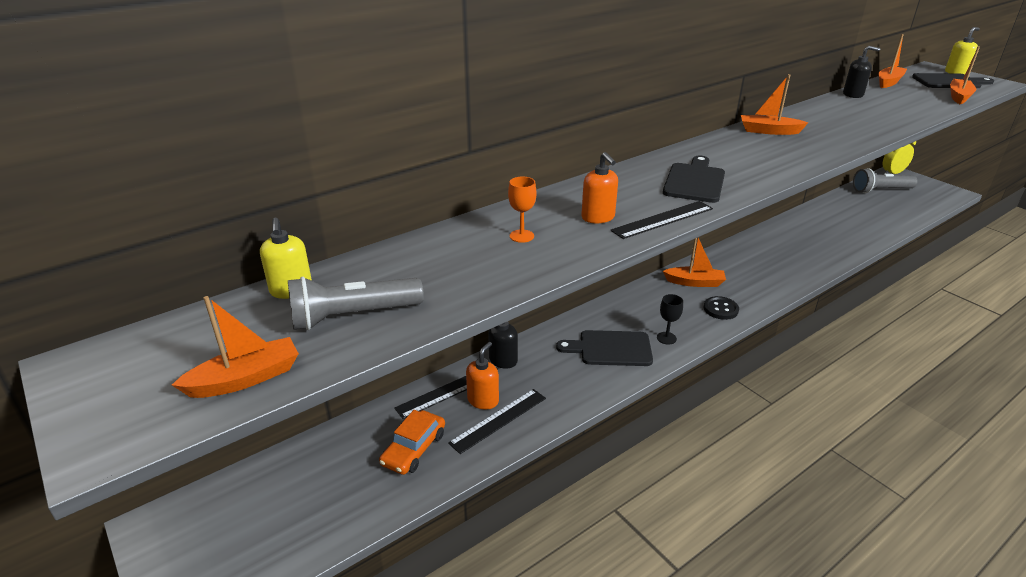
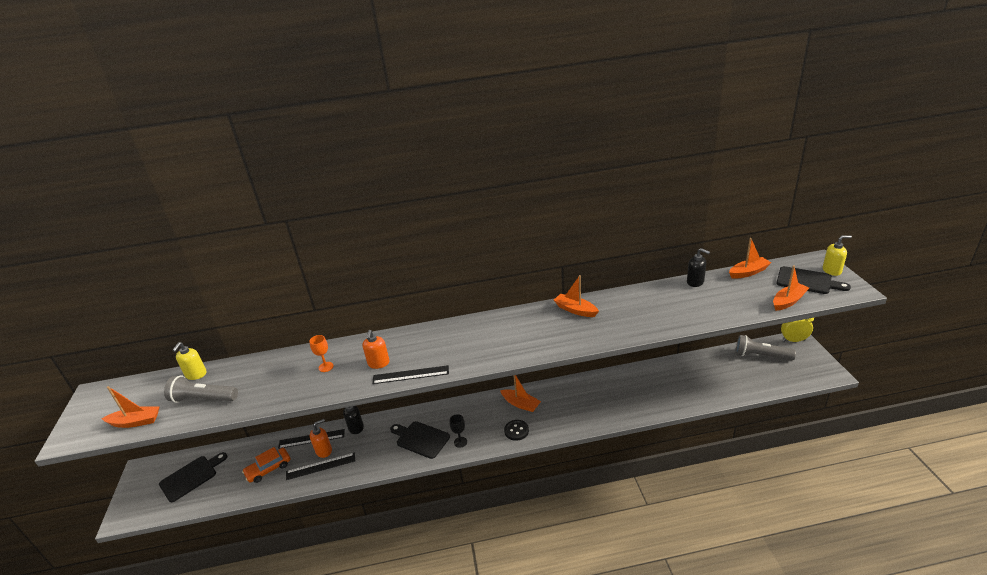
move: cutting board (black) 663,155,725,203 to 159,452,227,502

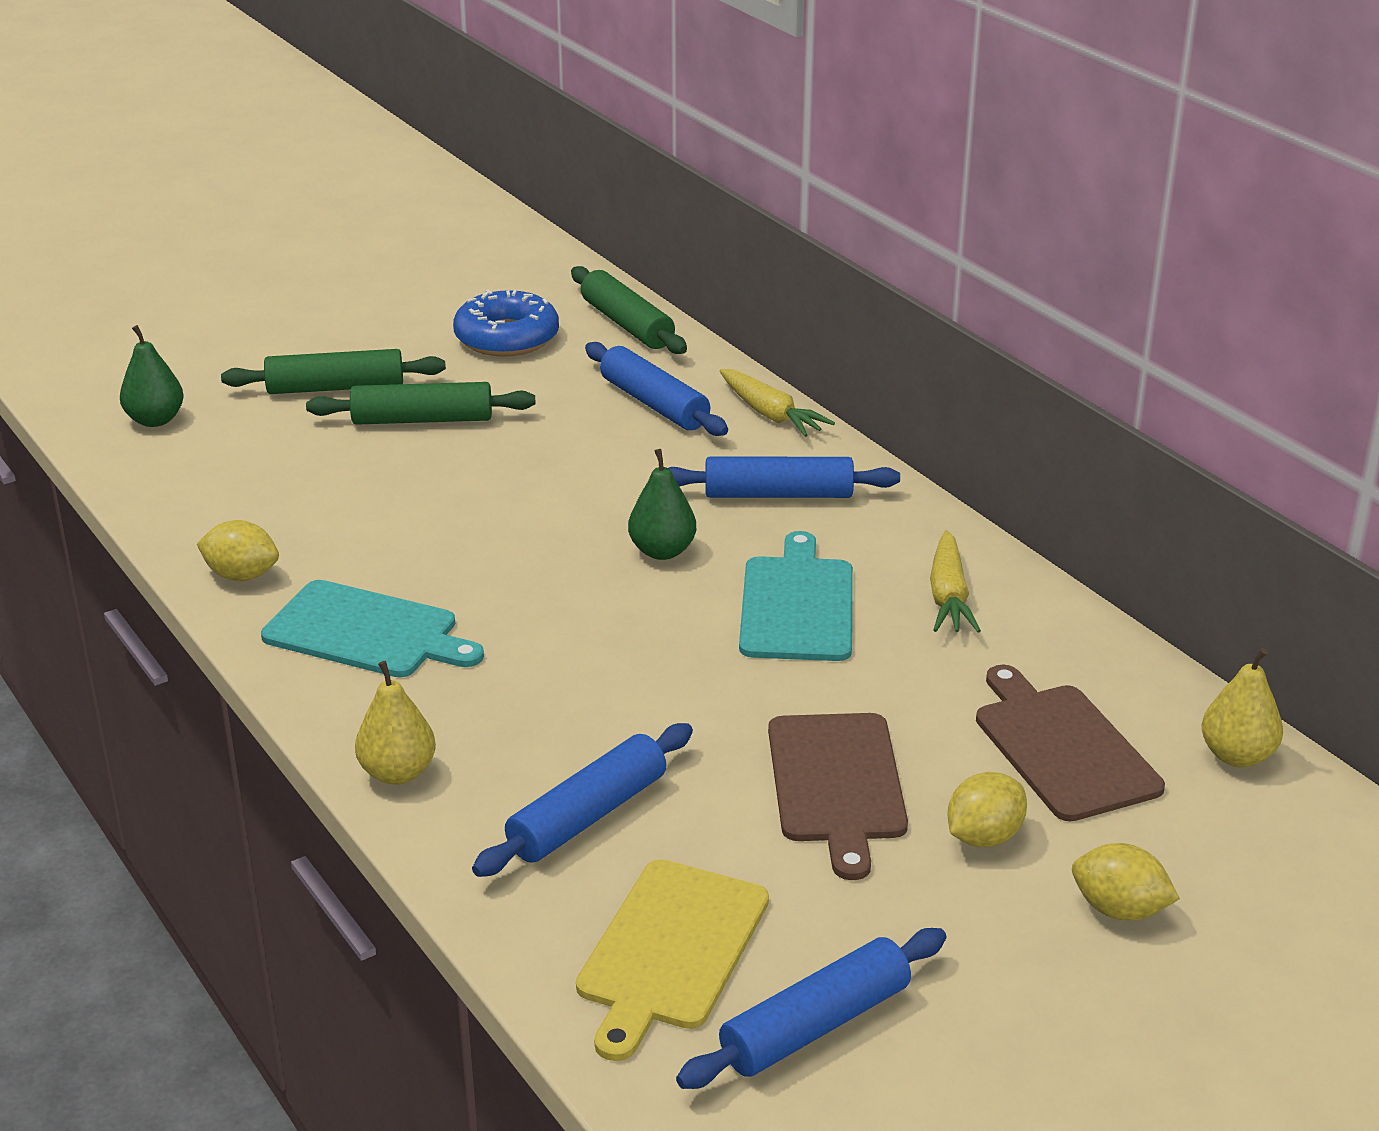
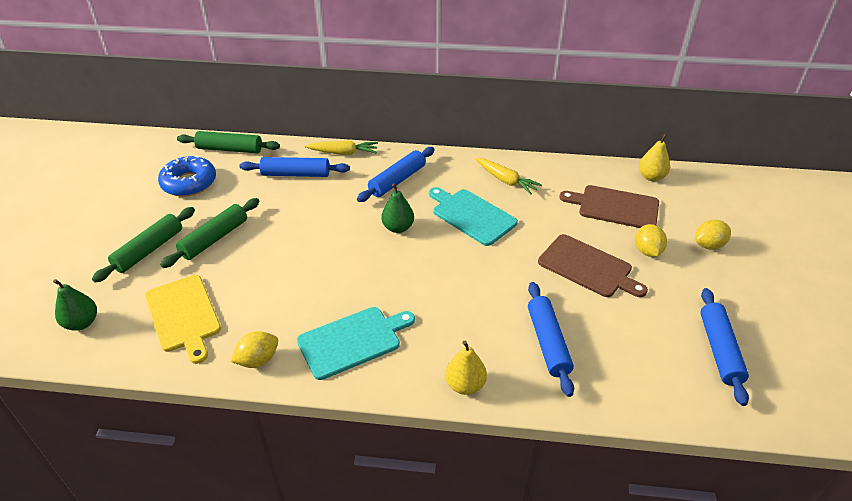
move: cutting board (yellow) 576,859,769,1061 to 145,275,221,364

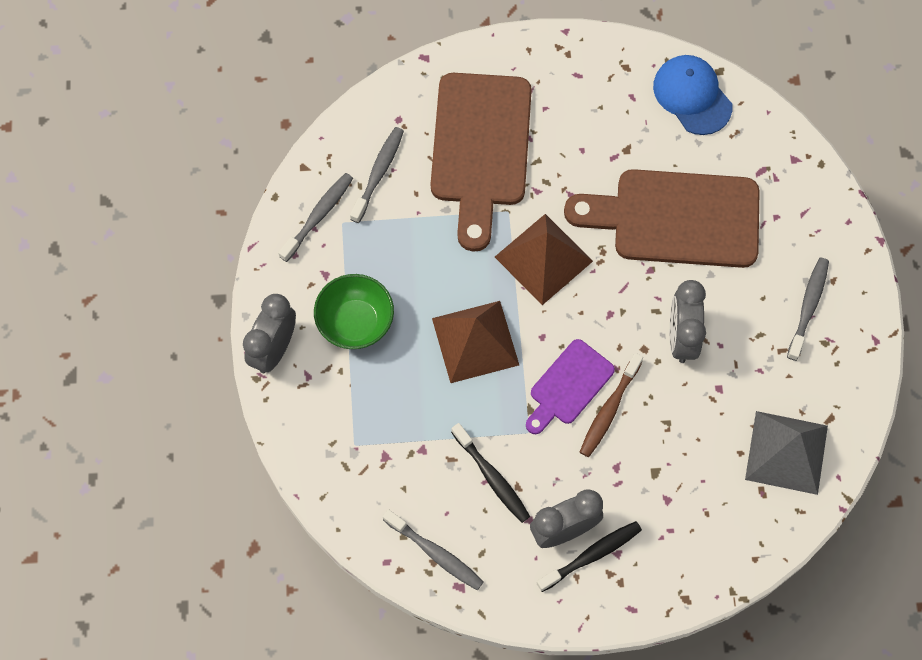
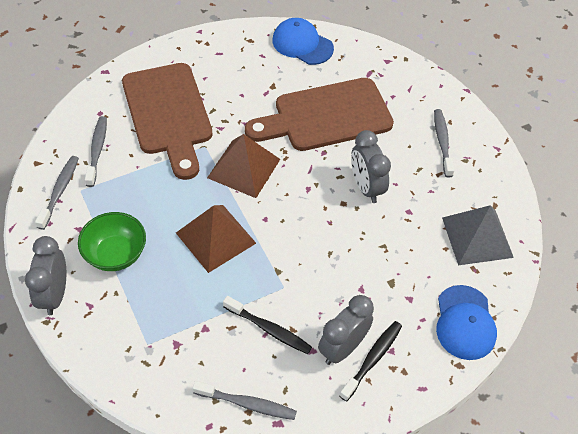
delete: cutting board (purple) 526,339,615,434; toothbrush (brown) 580,353,643,457
insert: cap (blue) 436,285,497,360

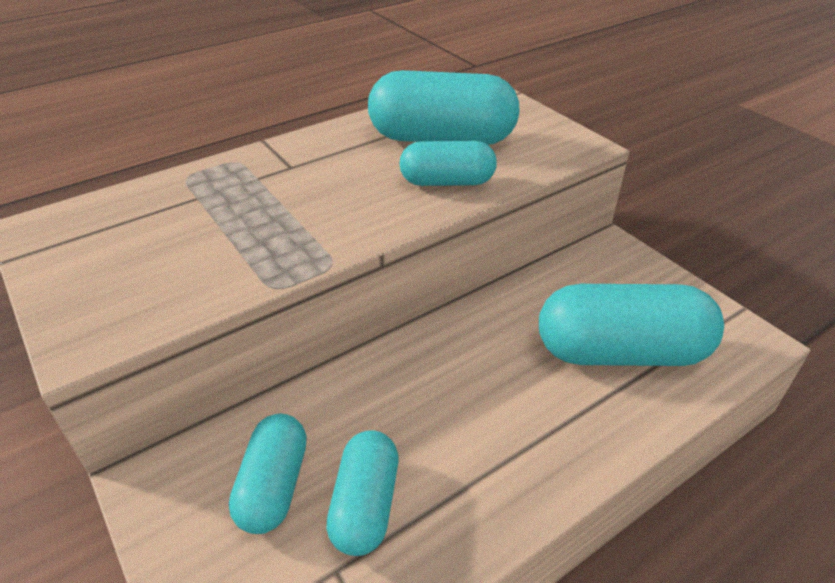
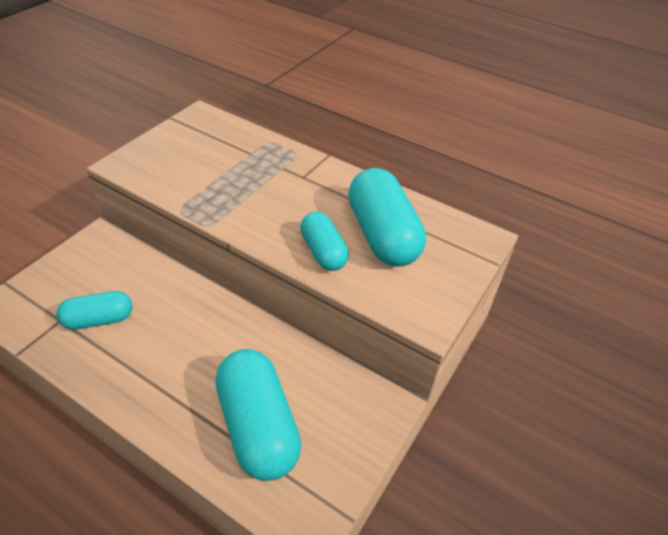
delete: capsule (turquoise) 229,414,307,534

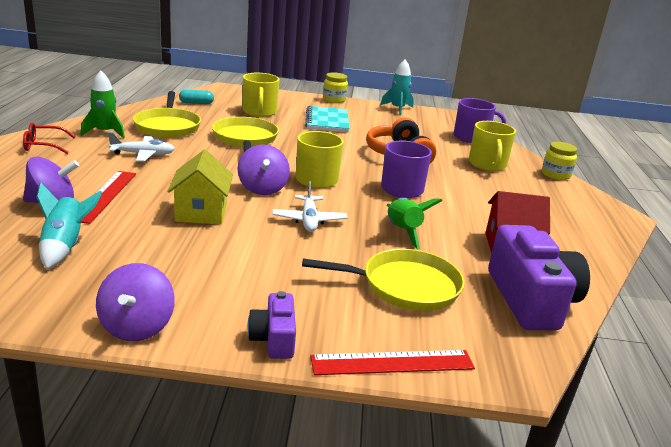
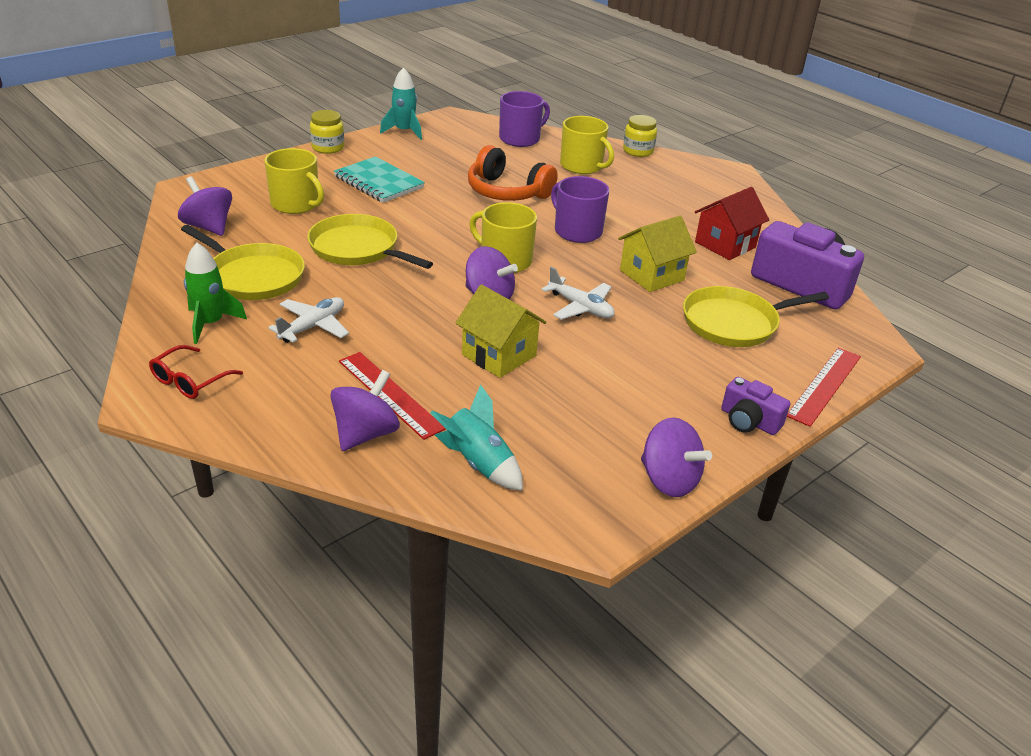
replace: capsule (turquoise) 179,90,214,104 to spinning top (purple) 178,176,232,236; rocket (green) 386,198,442,249 to house (yellow) 618,216,697,292
rotate: pan (yellow) 302,249,464,311 = 683,286,829,347 150 degrees counterclockwise

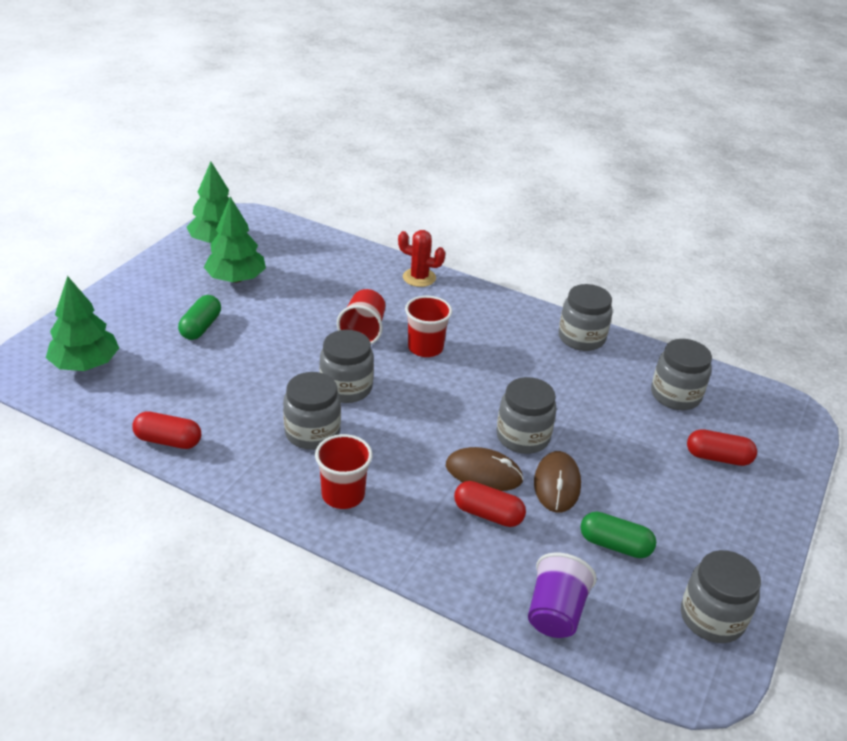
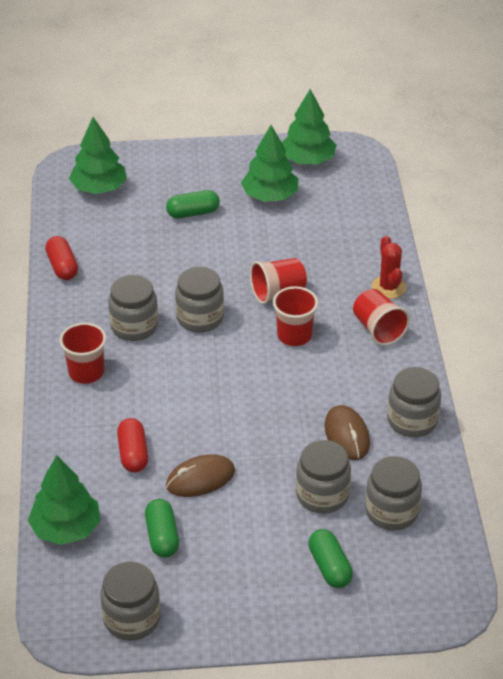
insert: cup (red) 353,289,410,346
move: mouse (brown) 446,447,523,491 to 325,405,370,460; jar (grey) 496,377,557,454 to 296,440,351,514
replace: cup (purple) 528,552,597,638 to tree (green) 28,455,100,545
recolor: capsule (red) 687,429,757,466 to capsule (green) 308,529,353,588

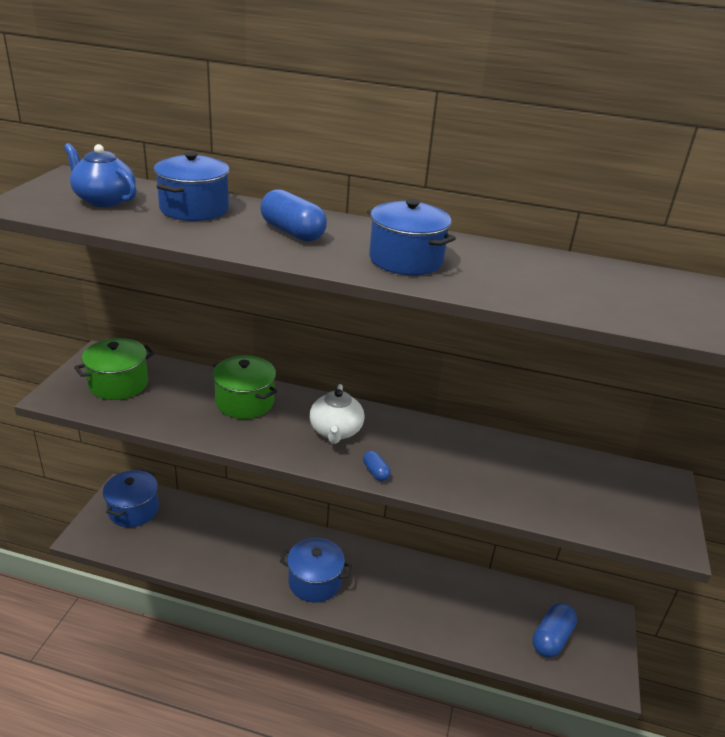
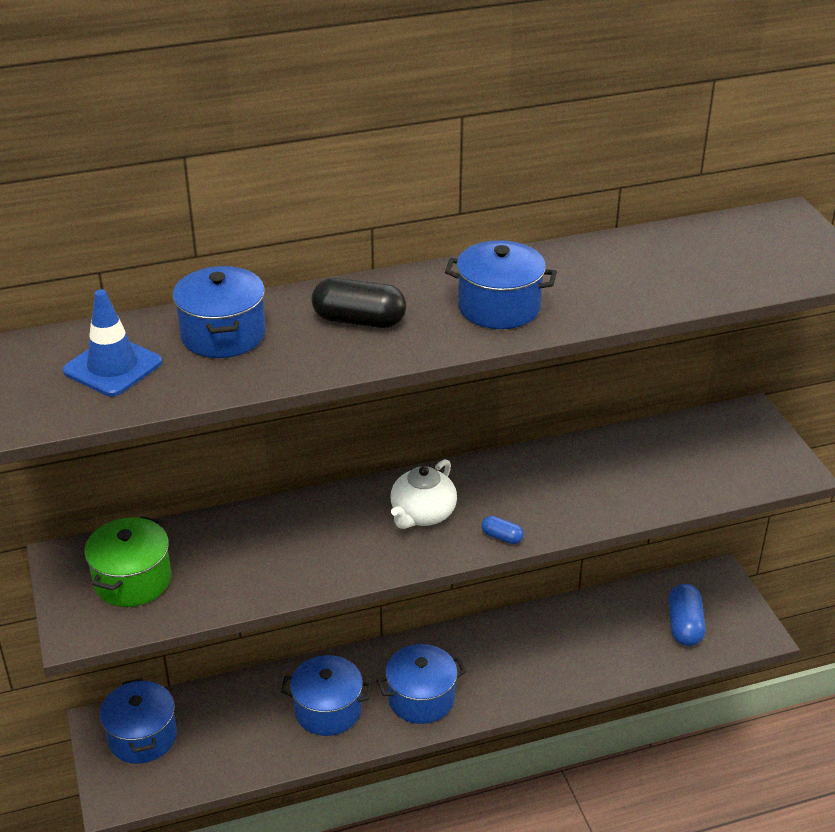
delete: pot (green) 212,356,277,419
insert: pot (blue) 281,655,372,736
replace: teapot (blue) 64,143,136,207 to traffic cone (blue) 63,289,162,397
recolor: capsule (blue) 260,189,327,242 to capsule (black) 312,278,406,328
rotate: teapot (white) 310,384,365,444 = 390,459,457,529 60 degrees clockwise

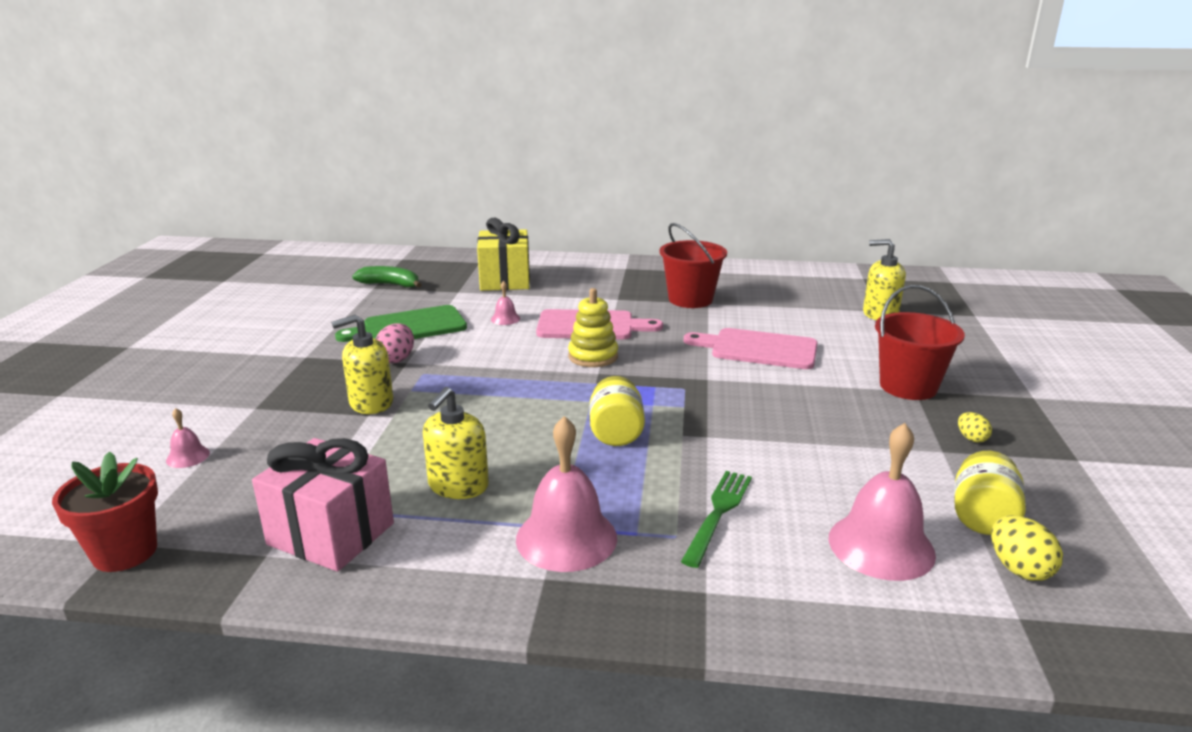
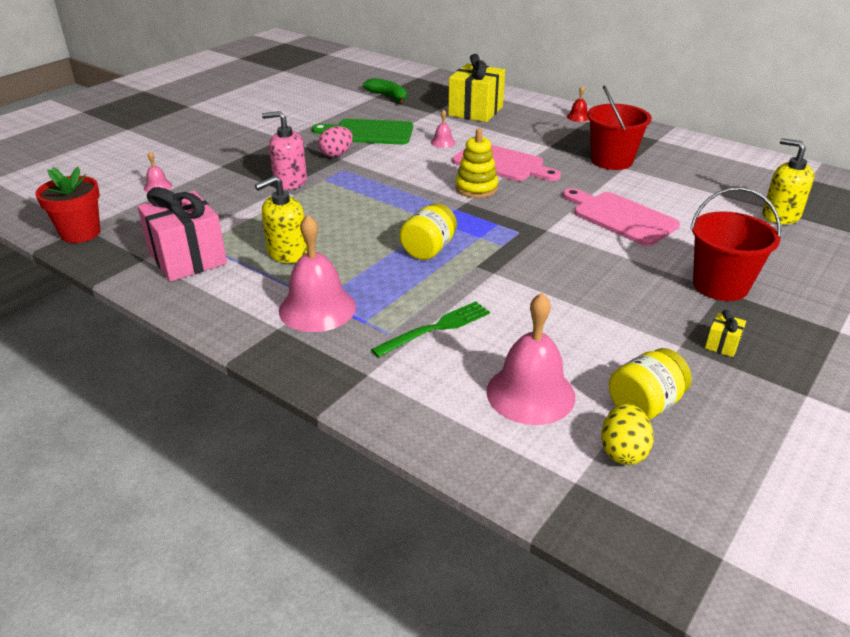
insert: bell (red) 567,86,589,122
replace: egg (yellow) 958,412,992,443 to gift (yellow) 705,310,746,357
recolor: soap dispenser (yellow) 331,315,393,414 to soap dispenser (pink) 262,111,307,190

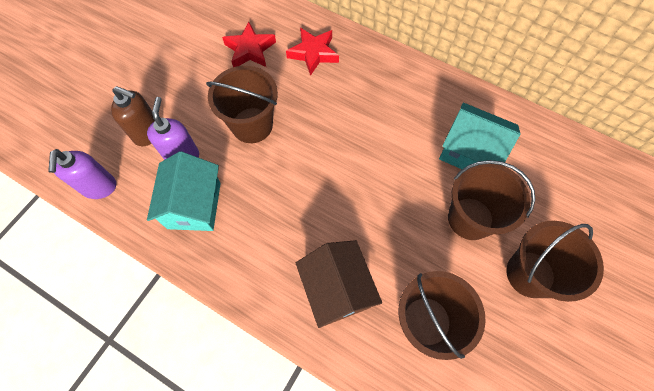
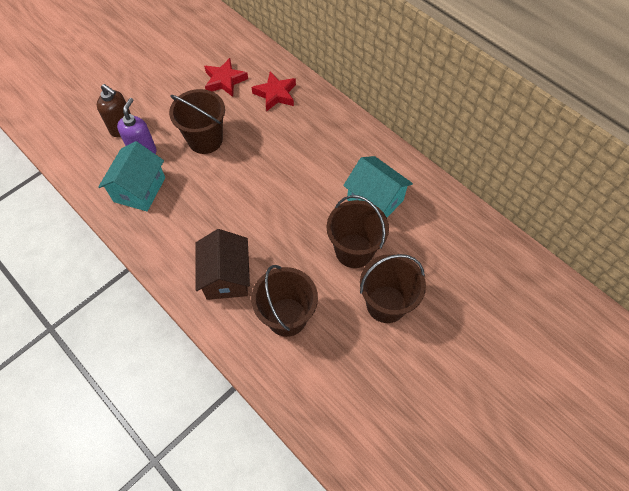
delete: soap dispenser (purple) 48,149,116,199

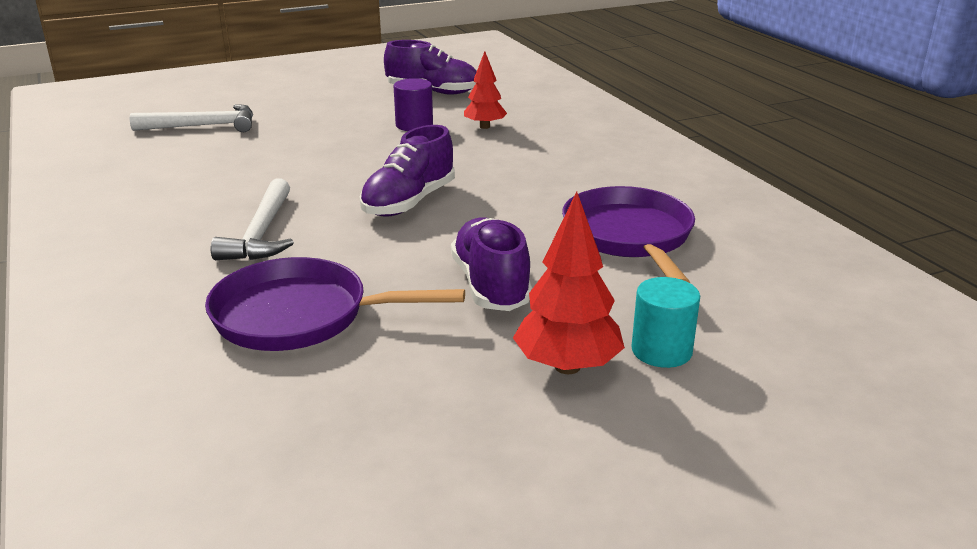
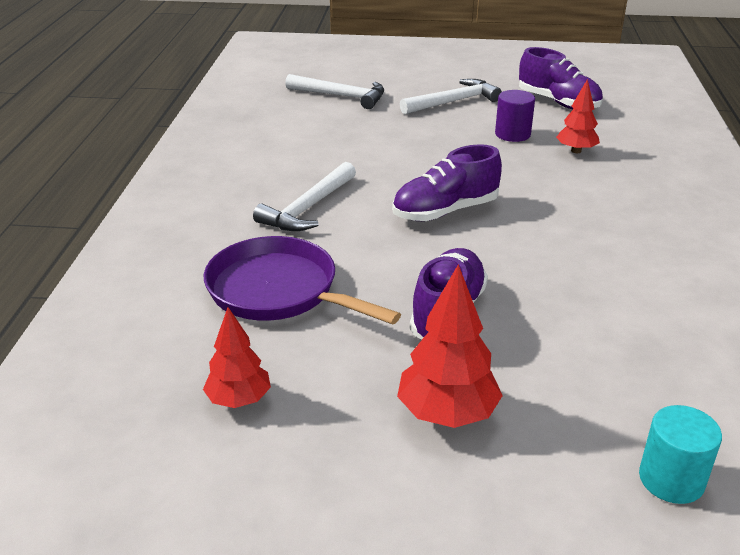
delete: pan (purple) 562,186,695,283
insert: tree (red) 203,307,271,408; hammer (white) 400,79,502,114
move: cylinder (turquoise) 632,277,700,368 to 639,405,722,504

